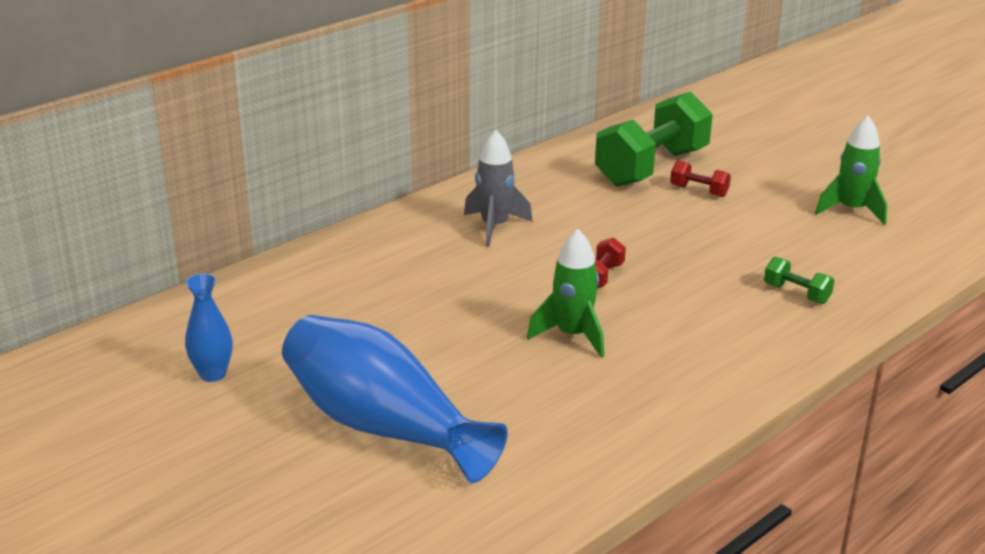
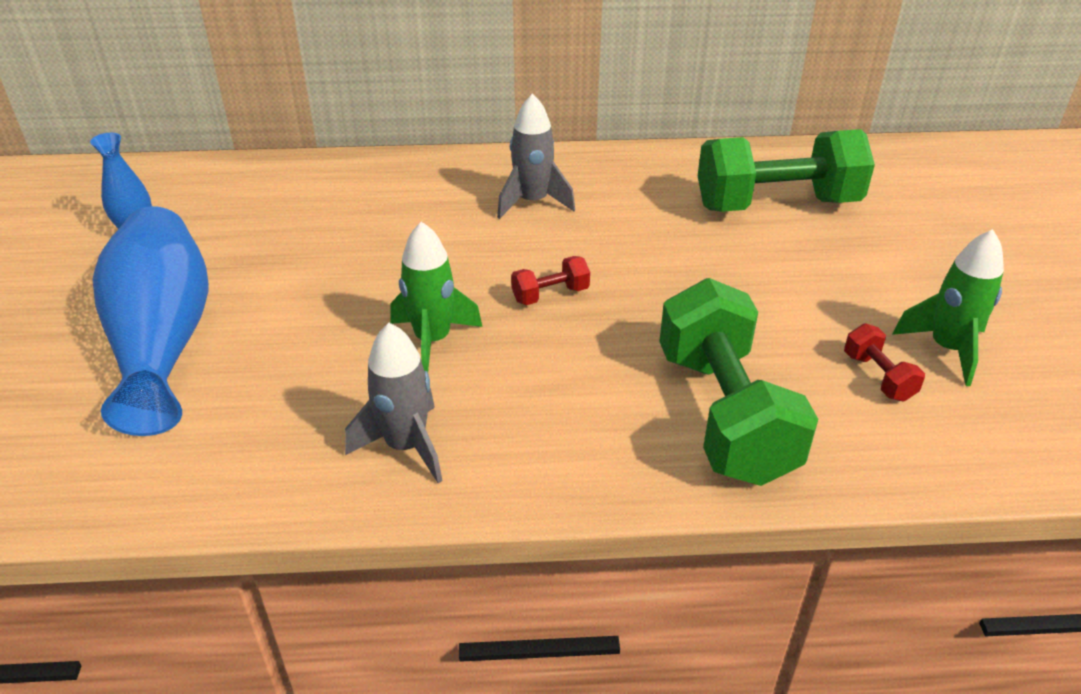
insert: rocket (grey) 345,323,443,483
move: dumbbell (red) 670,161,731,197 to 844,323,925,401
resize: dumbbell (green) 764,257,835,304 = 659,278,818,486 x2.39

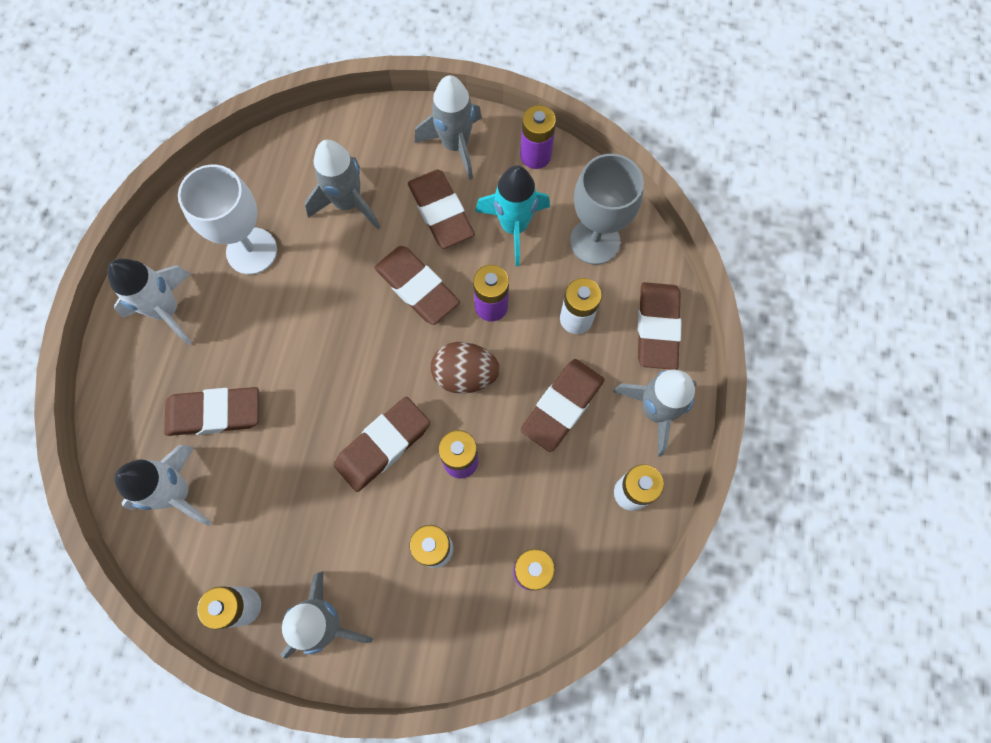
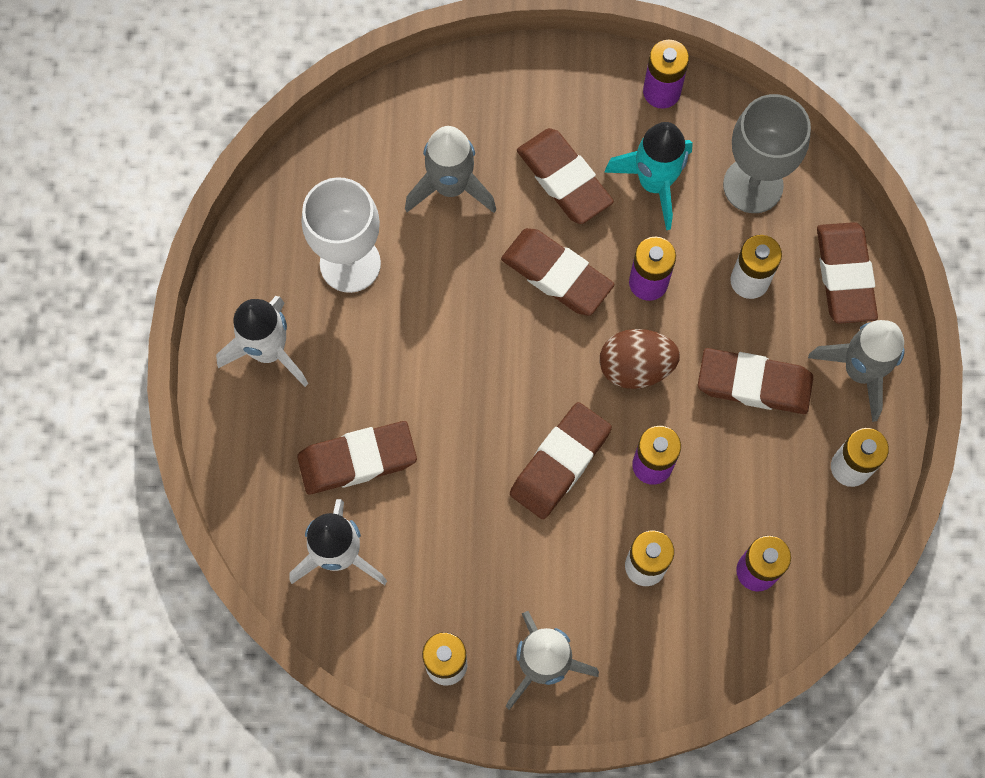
delete: rocket (grey) 415,75,482,180
rotate: eraser (brown) 520,359,604,452 = 698,348,813,414 75 degrees clockwise

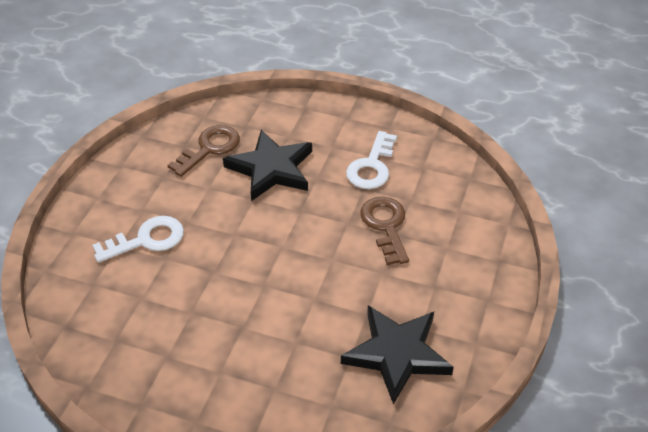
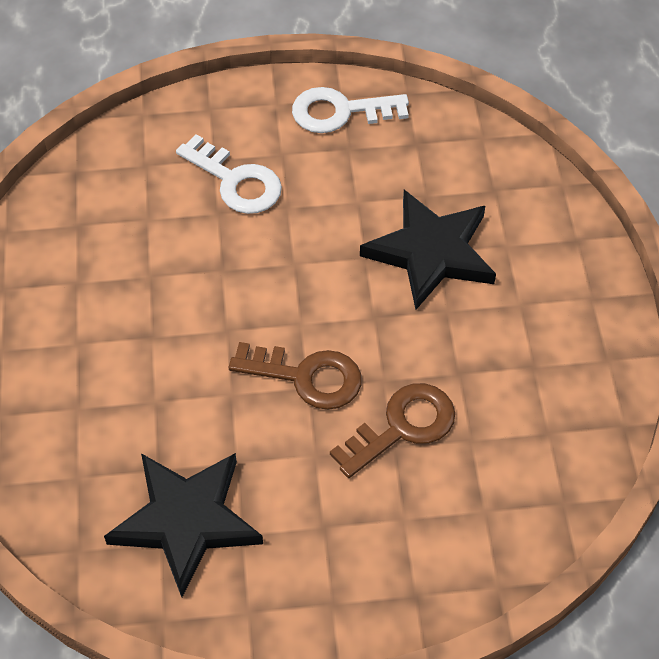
move: key (brown) 167,125,240,177 to 229,342,362,410; key (white) 346,131,397,189 to 292,87,409,133

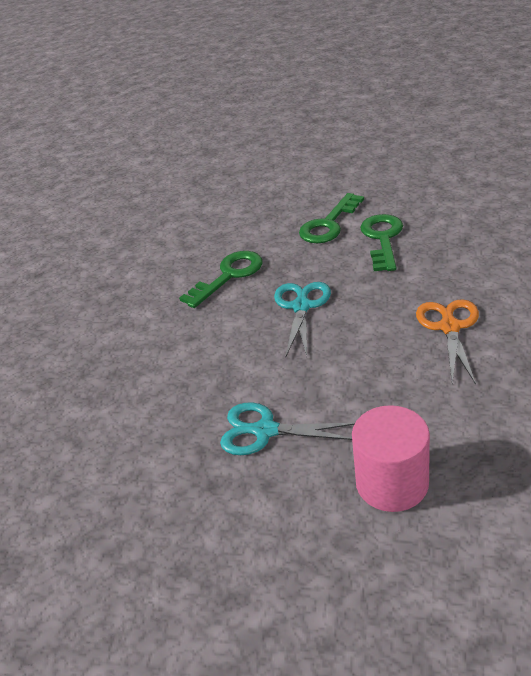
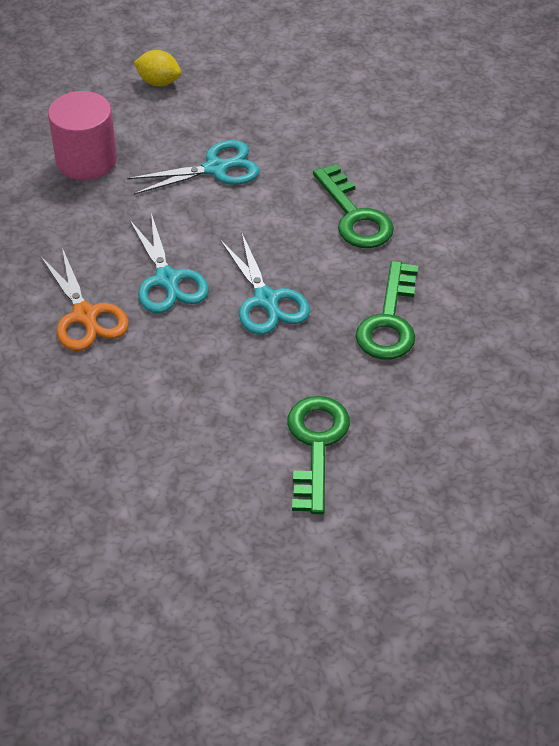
insert: scissors (turquoise) 129,213,209,313; lemon (yellow) 134,50,181,86
move: key (green) 360,214,403,271 to 313,164,394,248

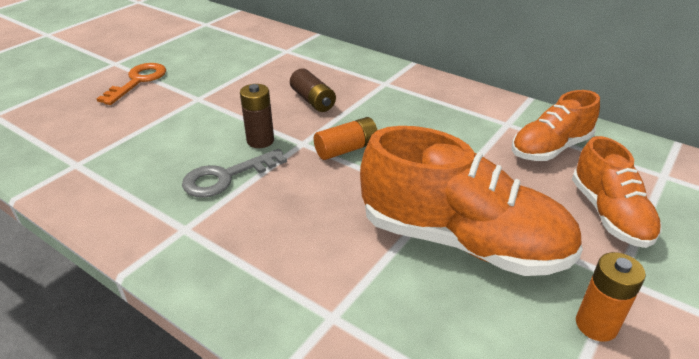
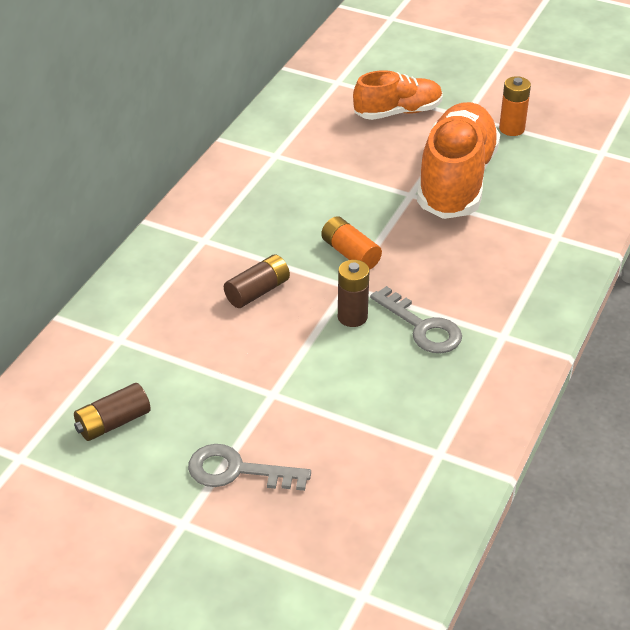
delete: shoe (orange) 512,90,600,161
insert: battery (brown) 74,383,151,441
recolor: key (orange) 97,63,166,105 to key (grey) 188,444,311,491

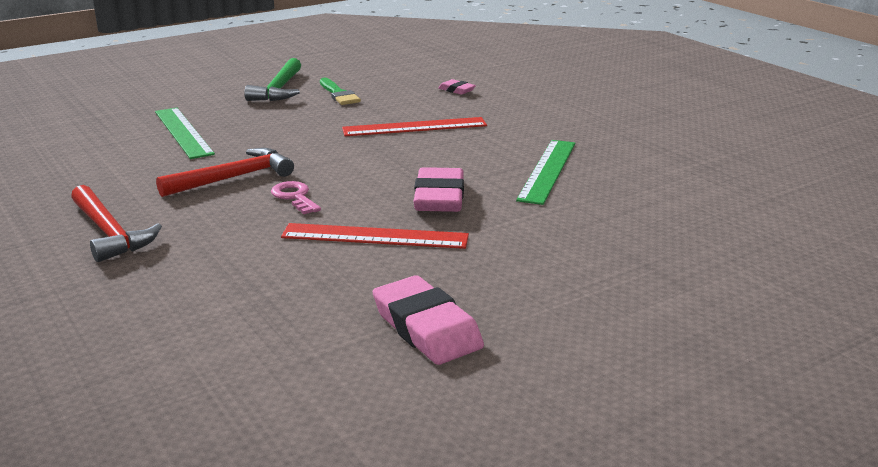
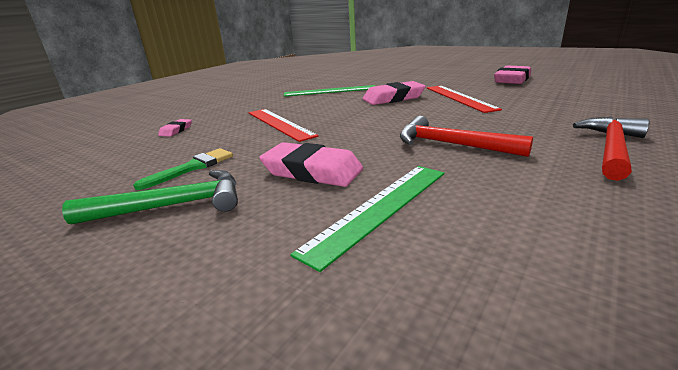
delete: key (pink) 271,181,321,214
insert: eraser (pink) 259,142,363,187

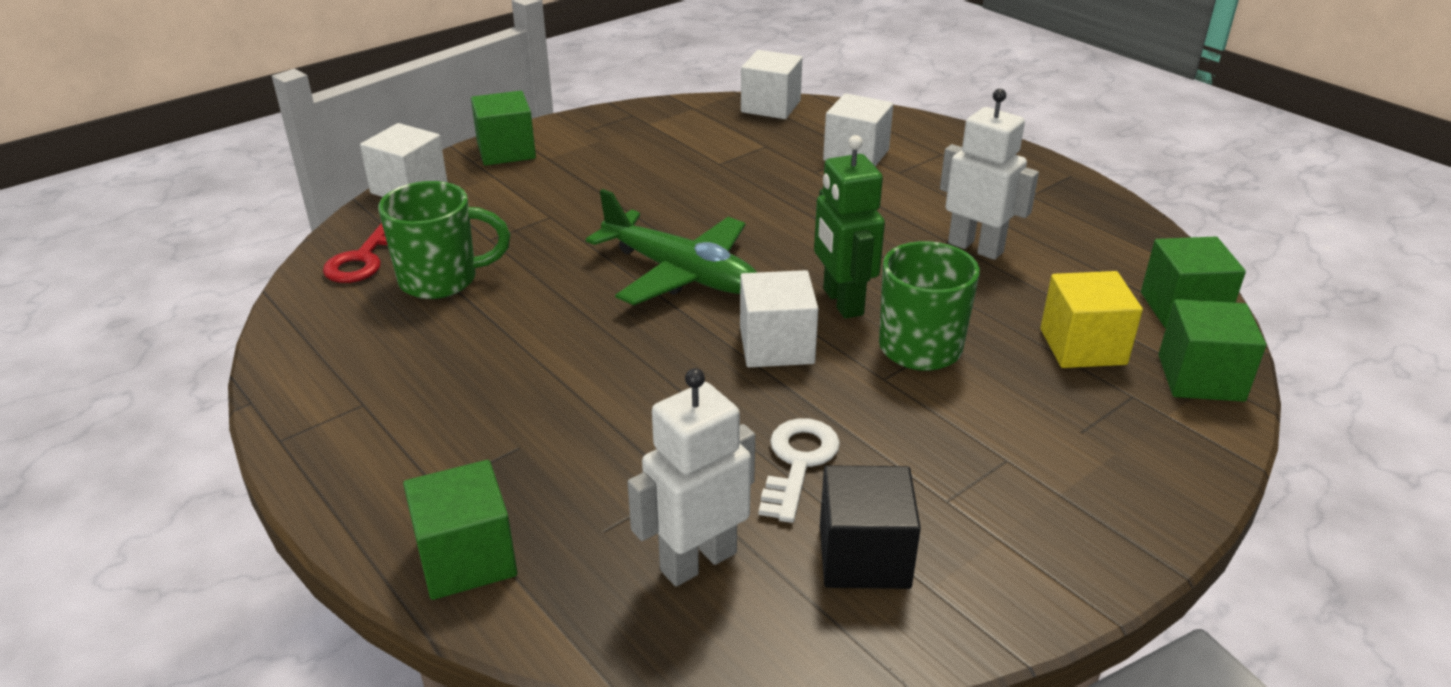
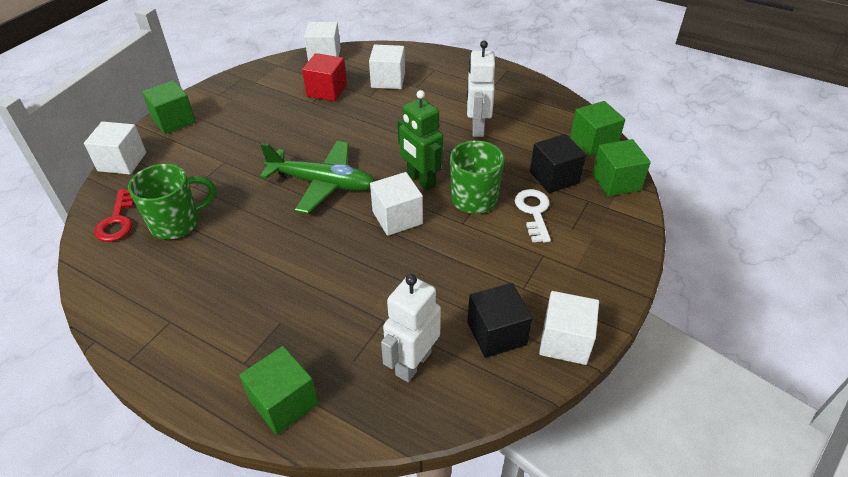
insert: cube (red) 302,53,347,102; cube (white) 539,291,599,365
move: key (white) 759,418,840,523 to 515,189,551,243
recolor: cube (yellow) 1040,271,1143,368 to cube (black) 530,134,586,193
rotate: robot (white) 940,89,1039,260 = 467,41,495,137 105 degrees counterclockwise

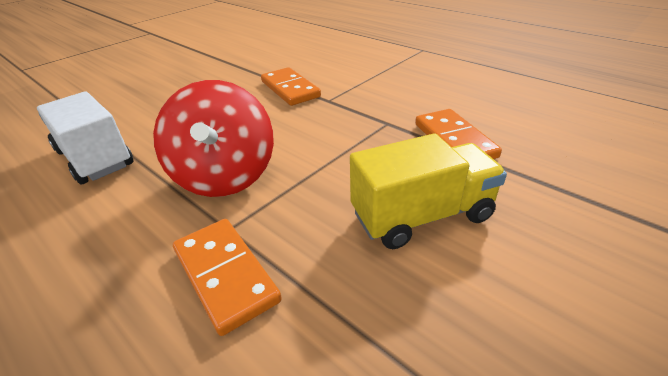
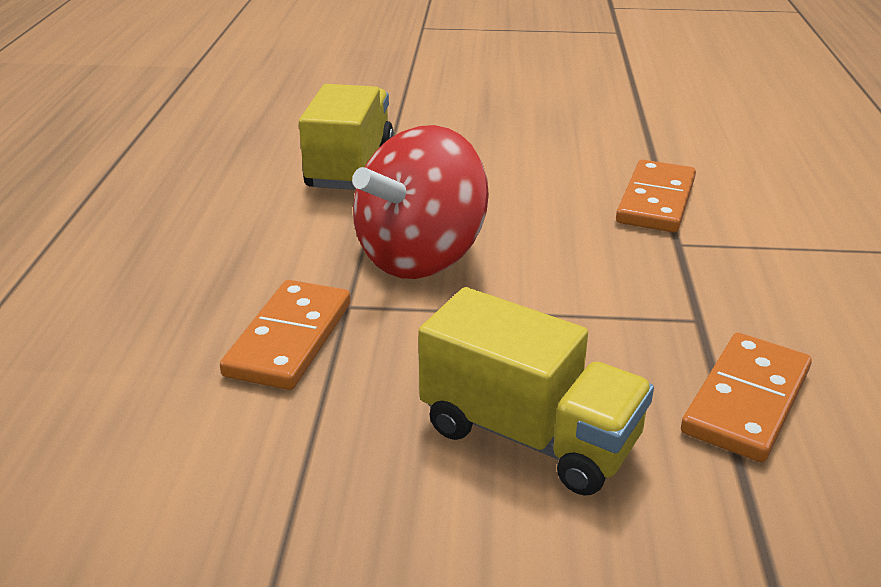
recolor: truck (white) 37,91,134,184 to truck (yellow) 299,84,394,190

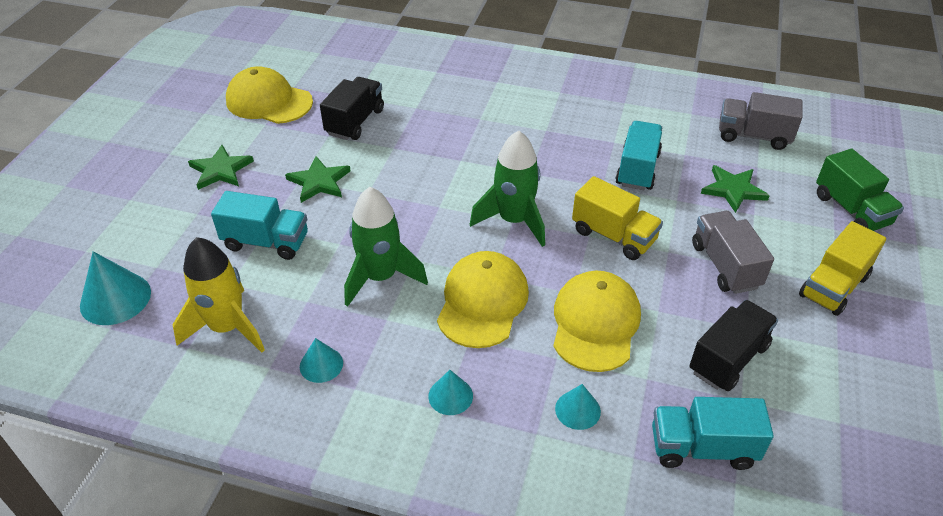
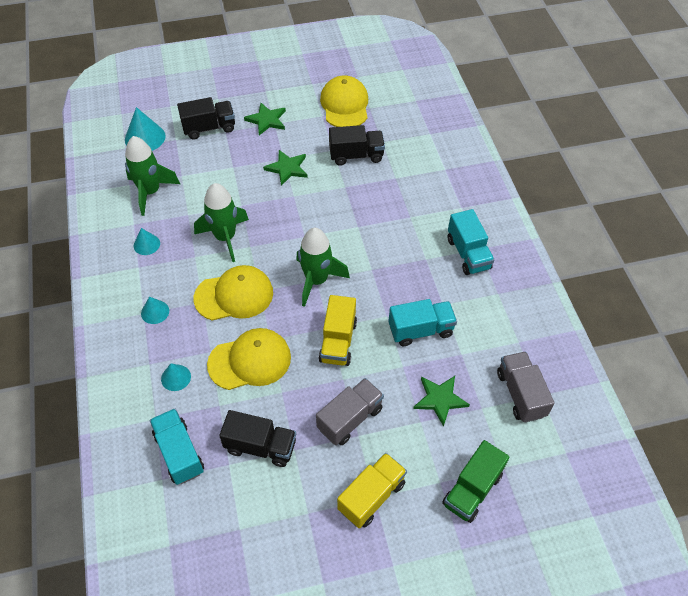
insert: truck (black) 177,97,235,139
move: truck (turquoise) 211,191,308,260 to 448,209,494,275
recolor: rocket (yellow) 172,237,265,353 to rocket (green) 125,136,180,216
rotate: truck (yellow) 799,221,886,316 = 337,453,407,528 120 degrees clockwise

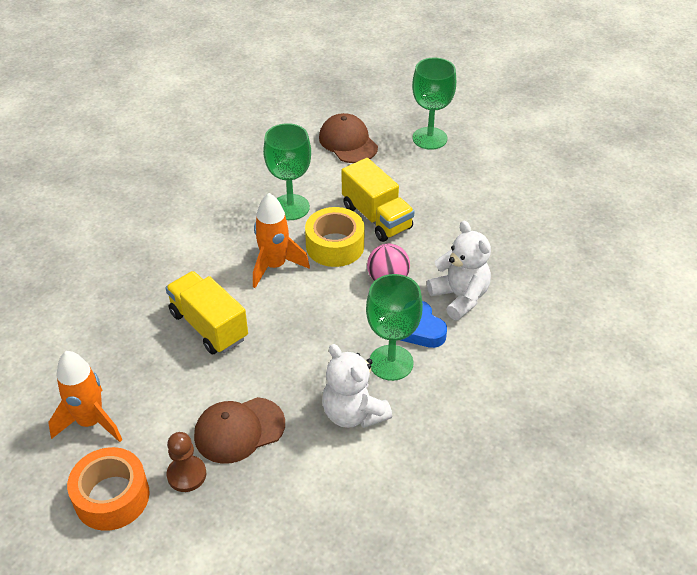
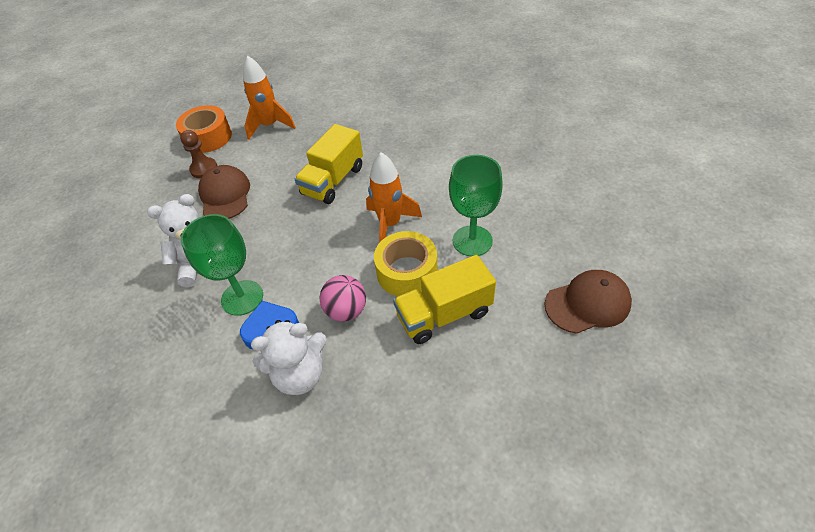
delete: goblet (green) 412,58,456,150
rotate: truck (yellow) 166,271,248,355 = 294,124,363,204 150 degrees clockwise

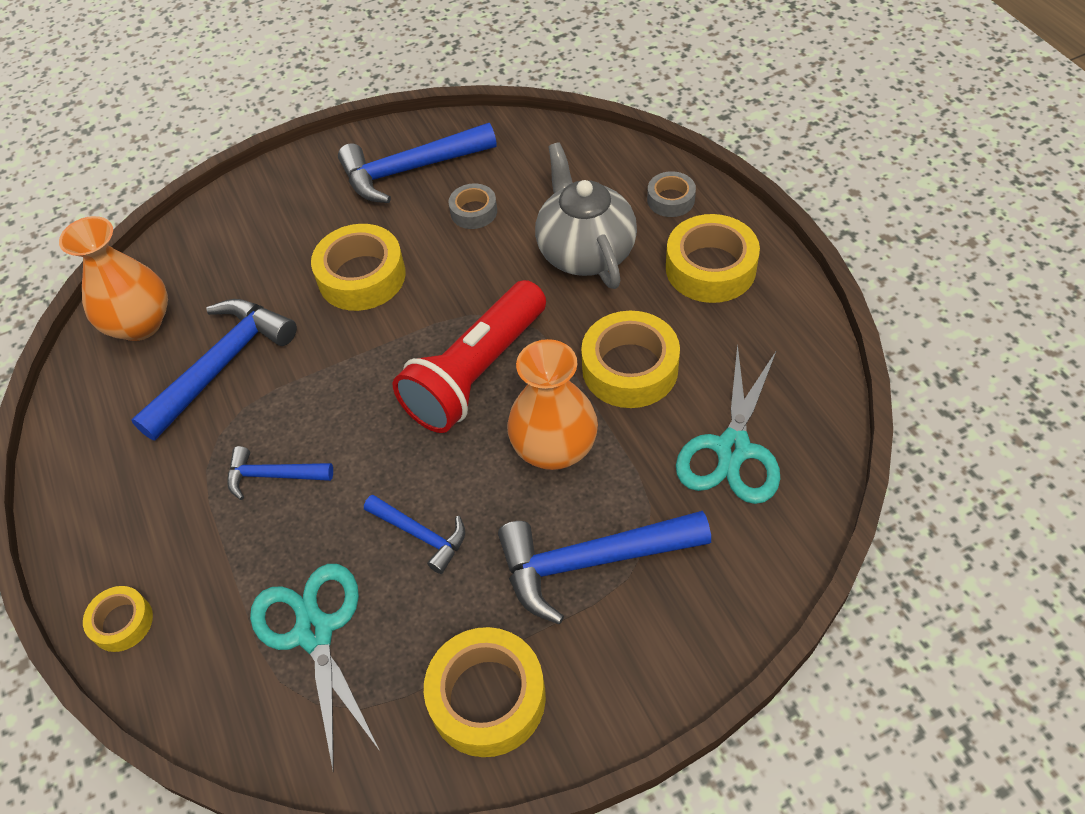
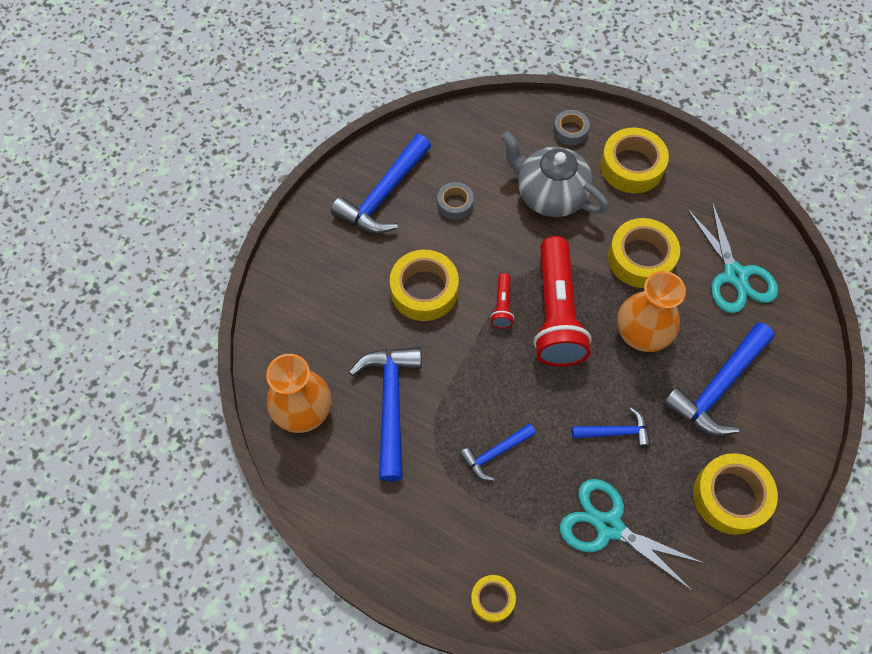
insert: flashlight (red) 490,273,514,329

